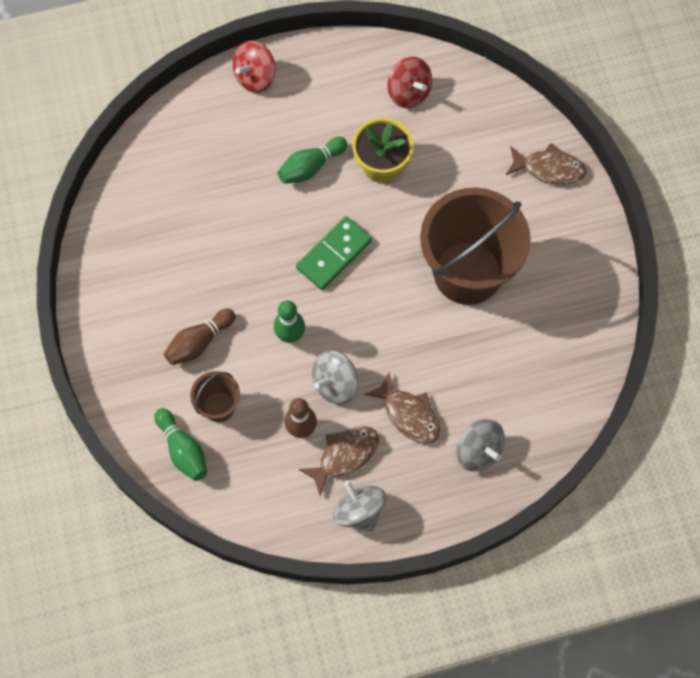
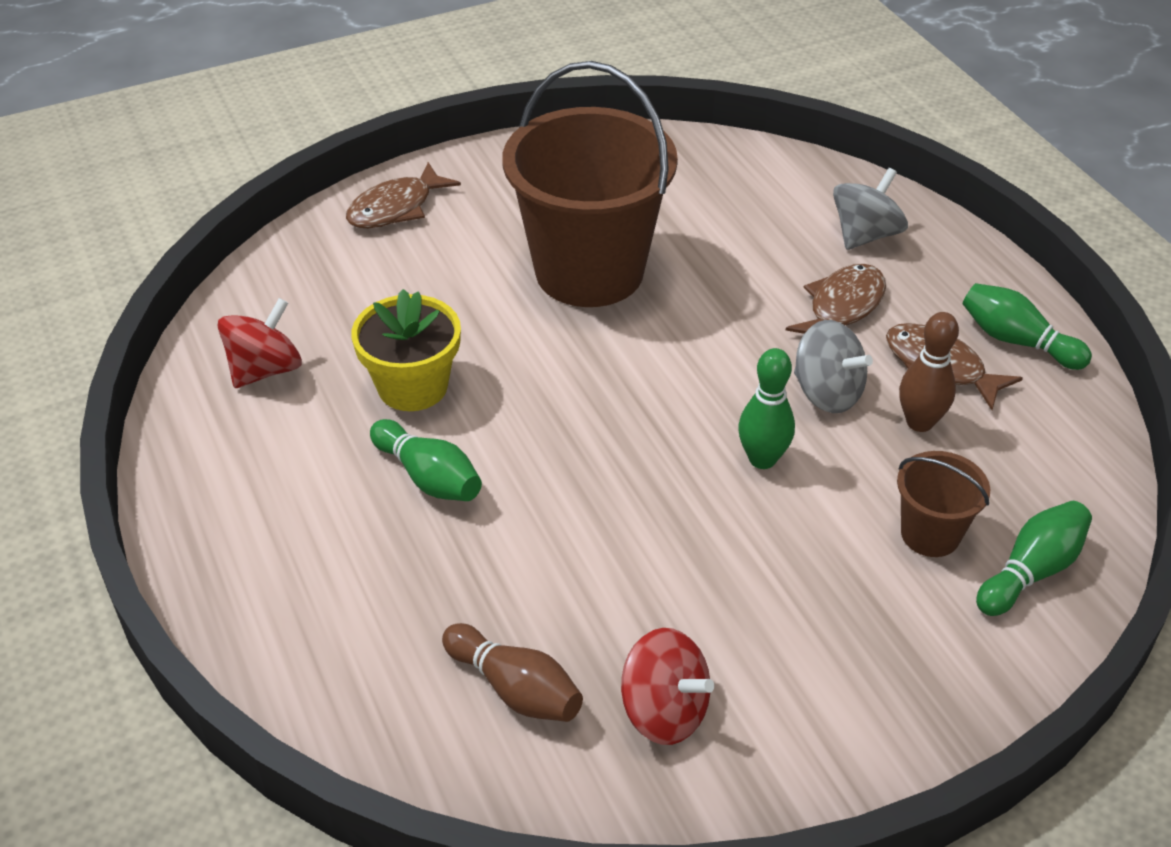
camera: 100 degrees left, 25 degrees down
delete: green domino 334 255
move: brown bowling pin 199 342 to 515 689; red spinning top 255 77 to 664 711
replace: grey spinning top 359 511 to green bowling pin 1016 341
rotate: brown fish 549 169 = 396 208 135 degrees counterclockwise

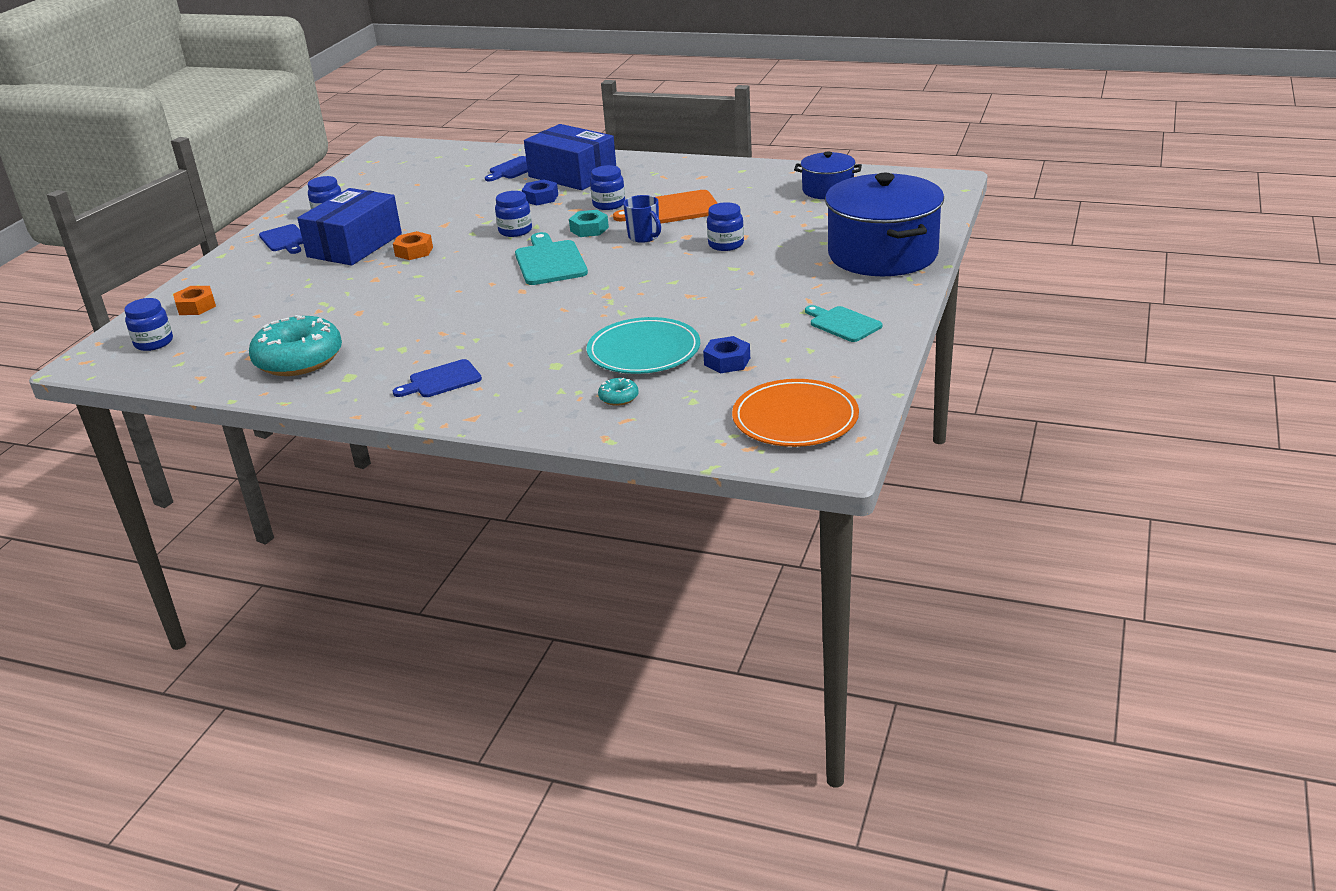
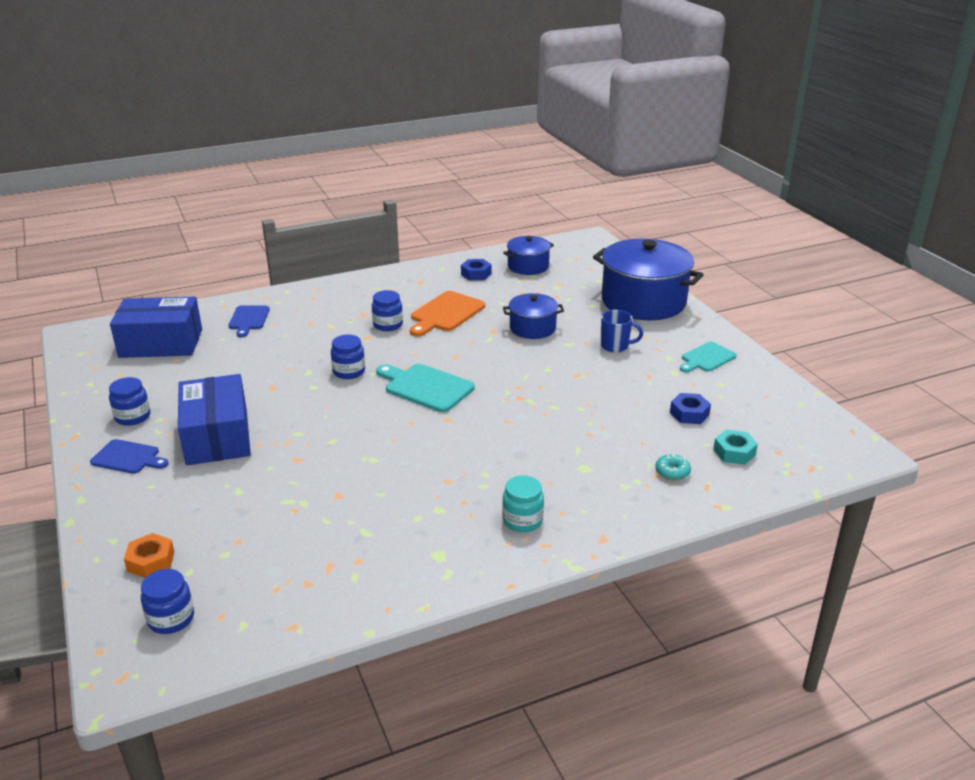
camera: 45 degrees left, 0 degrees up
delete: turquoise donut 299 359; orange nut 414 251; turquoise plate 644 351; orange plate 795 418
move: blue nut 541 198 to 476 274; blue box 572 175 to 161 343; turquoise nut 589 229 to 734 452; blue mug 644 237 to 615 346
replace: blue cutting board 441 380 to turquoise jar 522 520; blue jar 726 244 to blue pot 532 328
rotate: turquoise cutting board 843 323 = 706 358 45 degrees counterclockwise

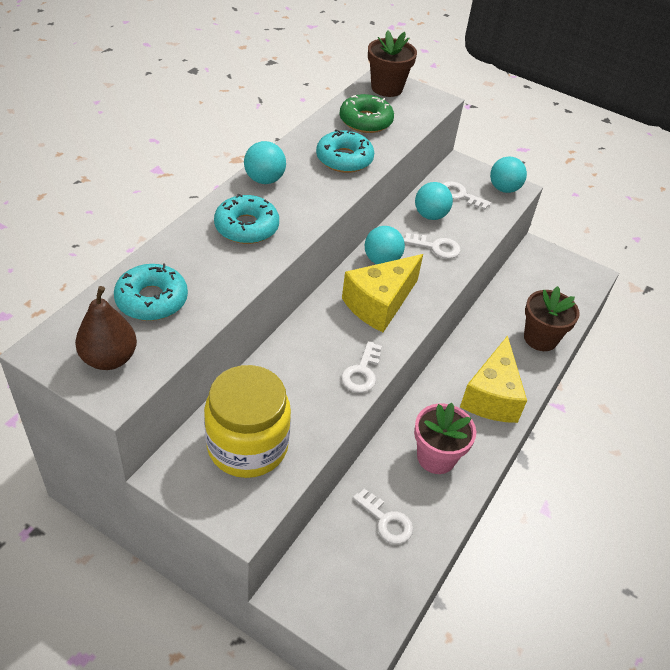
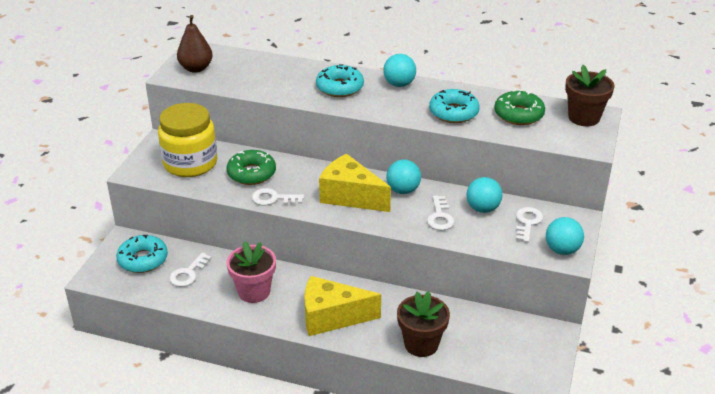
camera: 80 degrees right, 10 degrees down
insert: green donut 251 173
move: turquoise donut 152 300 to 143 260

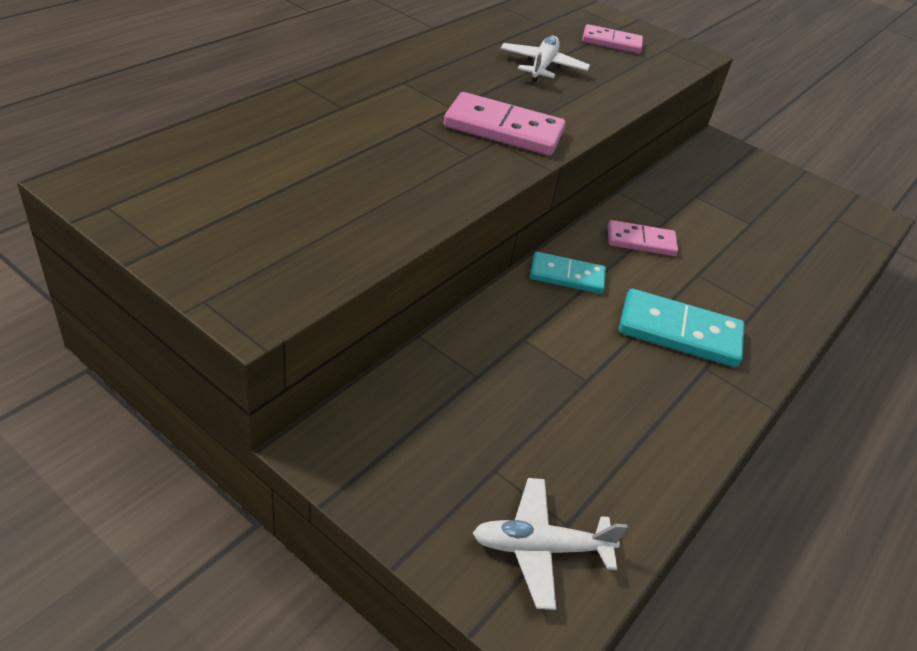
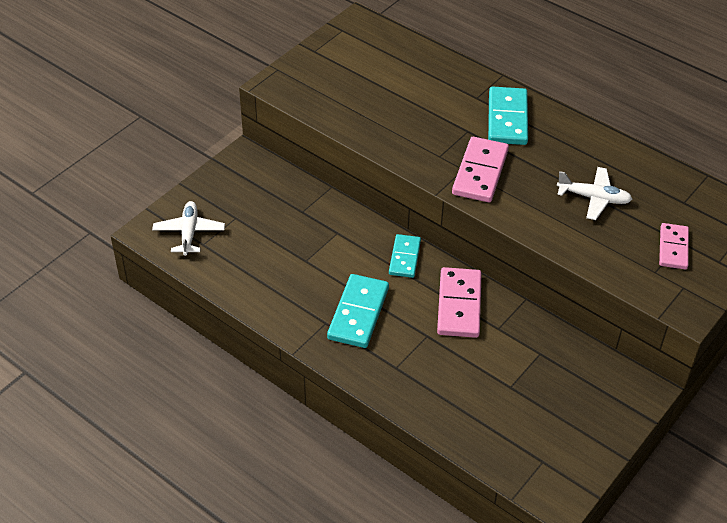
camera: 95 degrees right, 5 degrees up
insert: turquoise domino 507 119
resize: pink domino 641 241 = 459 305 x1.55

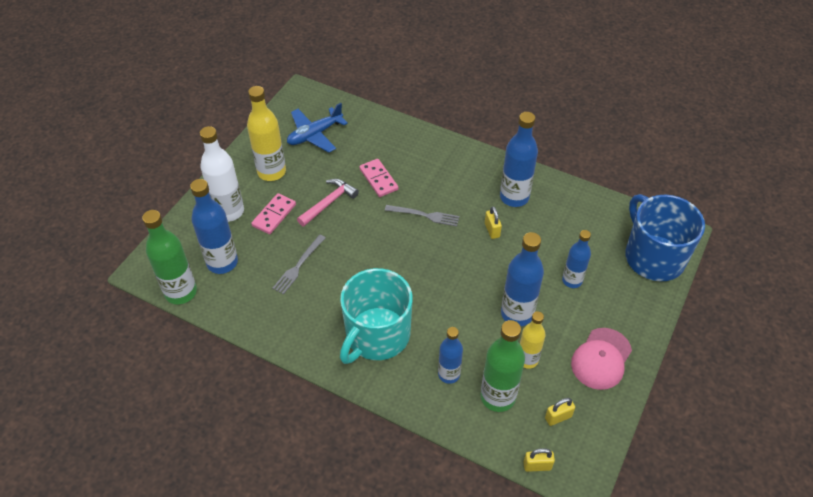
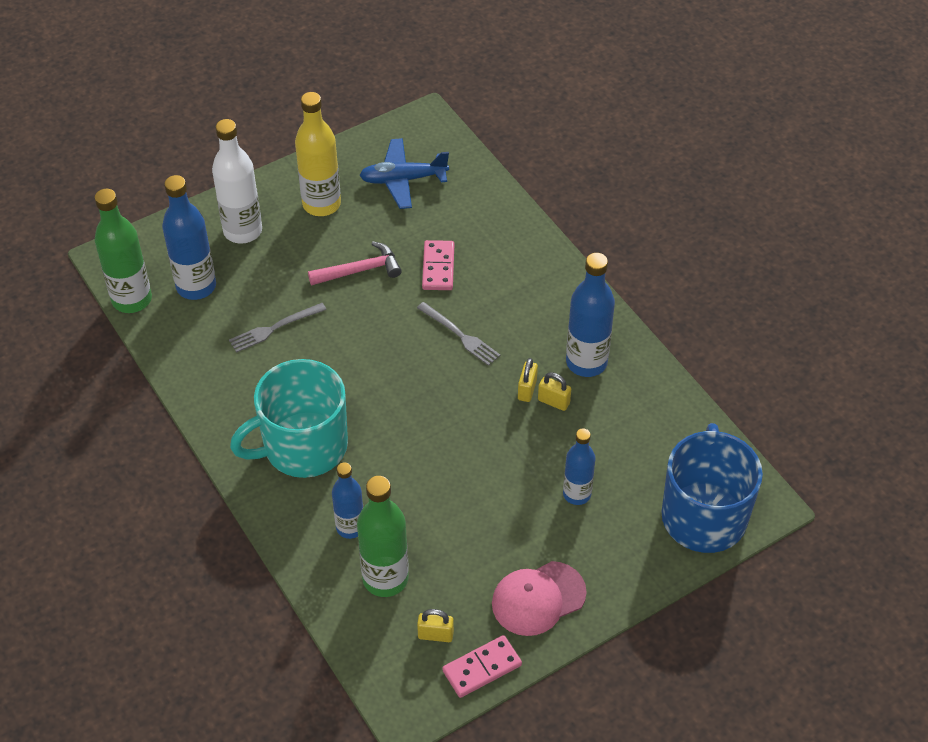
camera: 30 degrees right, 0 degrees up
delete: blue bottle 517 314; yellow bottle 527 359
move: pink domino 274 215 to 482 668; yellow padlock 537 466 to 553 402

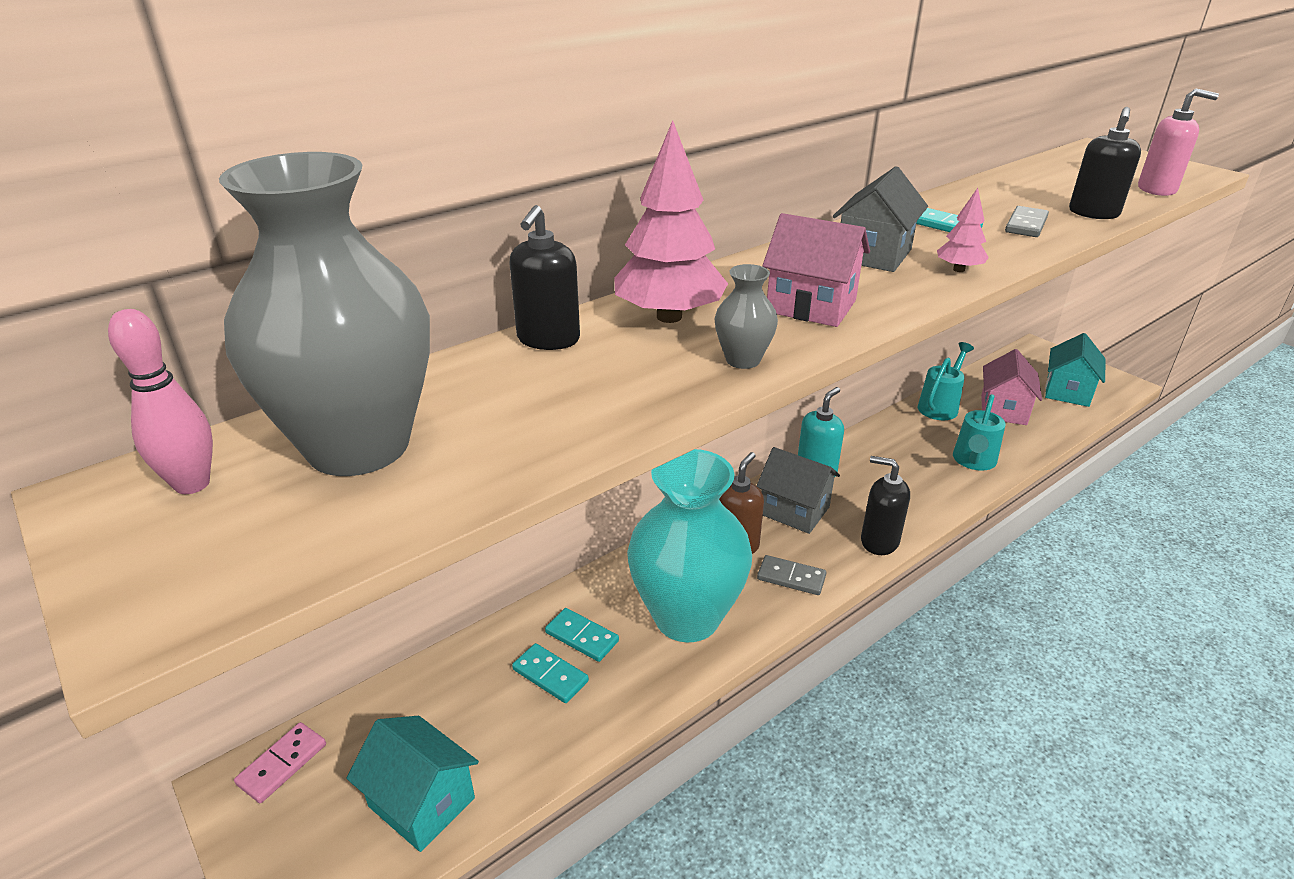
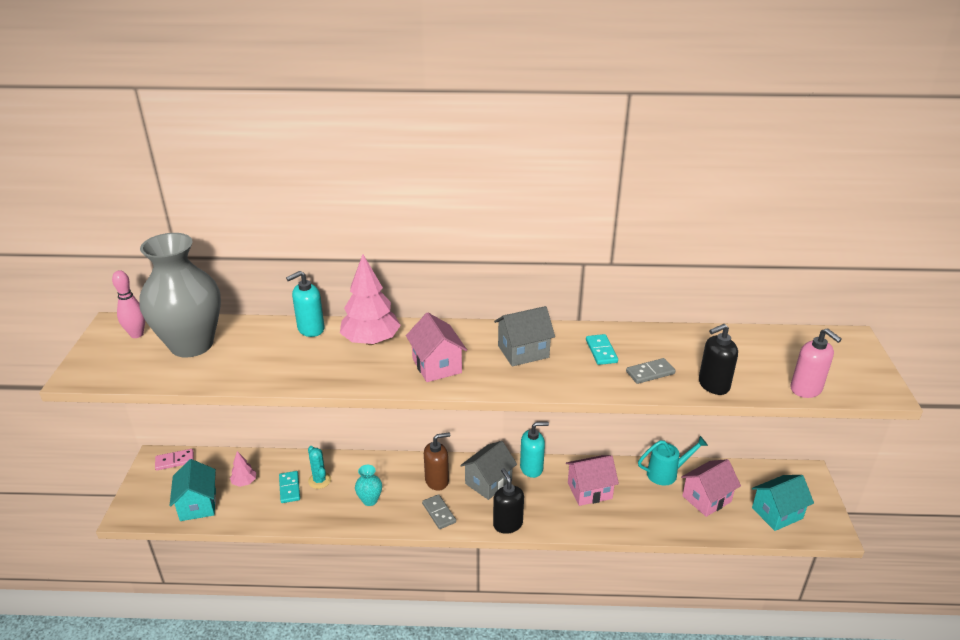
camera: 40 degrees right, 0 degrees up
delete: grey vase 743 360; turquoise watering can 973 461
insert: pink house 589 490
move: pink tree 958 269 to 244 482
replace: turquoise domino 582 637 to turquoise cactus 319 480
recolor: black soap dispenser 548 339 to turquoise soap dispenser 310 329
rotate: grey house 794 510 = 488 482 60 degrees clockwise
resize: turquoise vase 687 617 = 370 500 x0.40

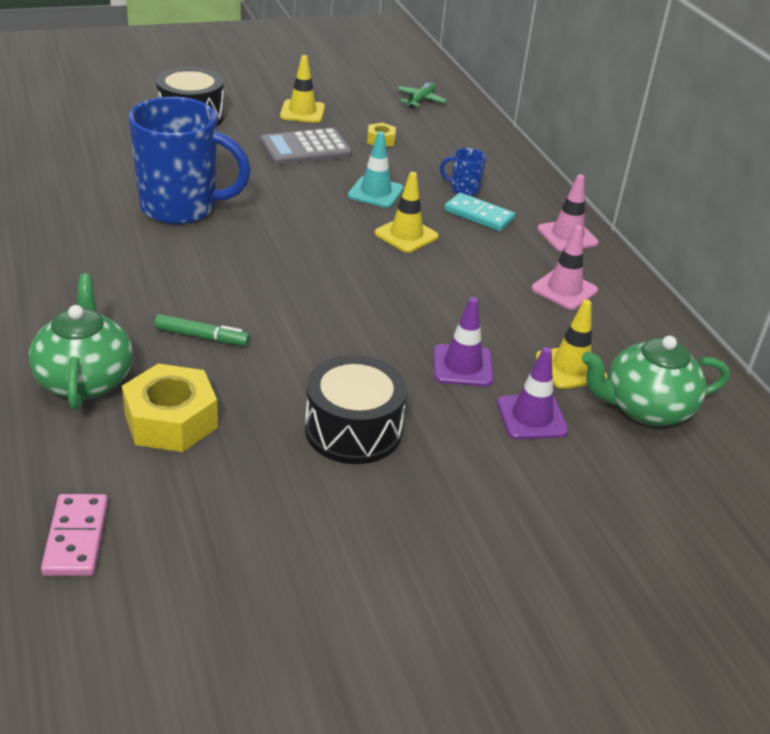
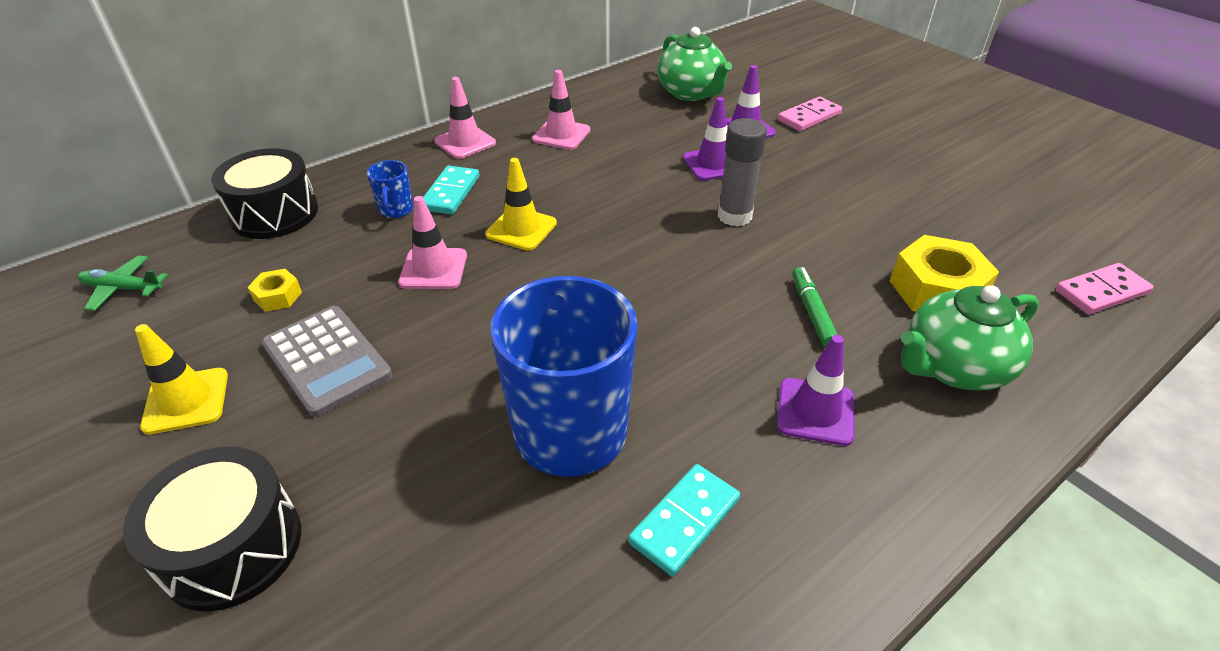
camera: 105 degrees left, 5 degrees up
delete: yellow traffic cone 570 367
insert: turquoise domino 684 521; grey glue stick 734 216; purple traffic cone 815 411; pink domino 809 117
move: black drum 353 430 to 274 213
recolor: turquoise traffic cone 375 192 to pink traffic cone 433 269

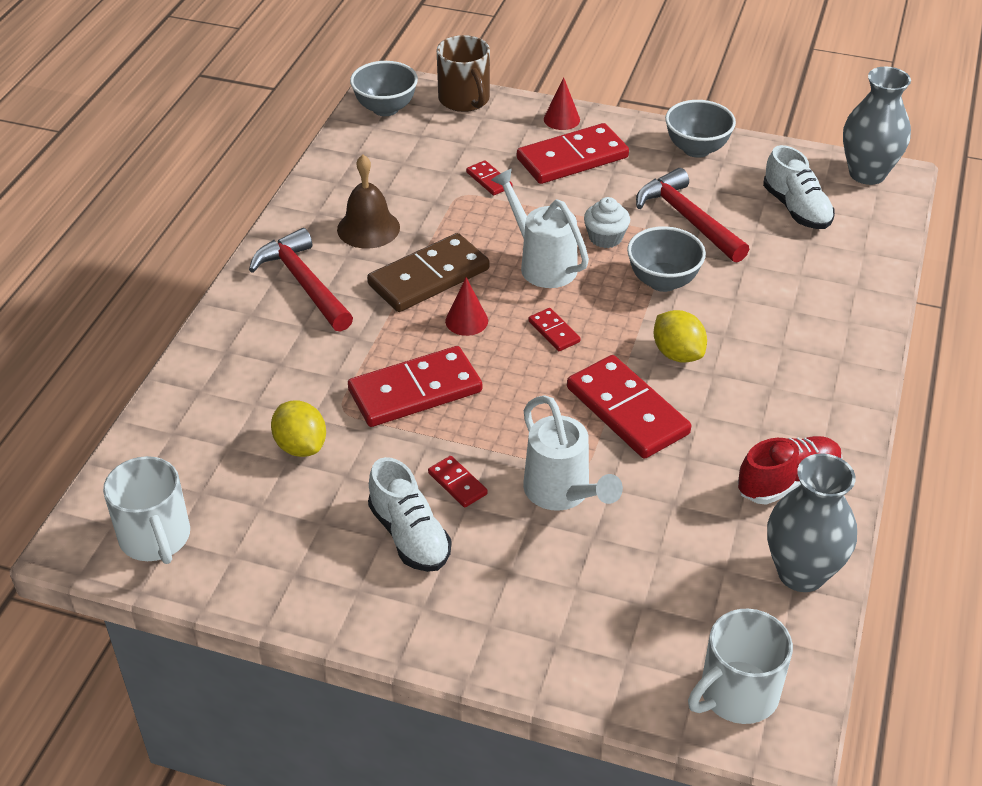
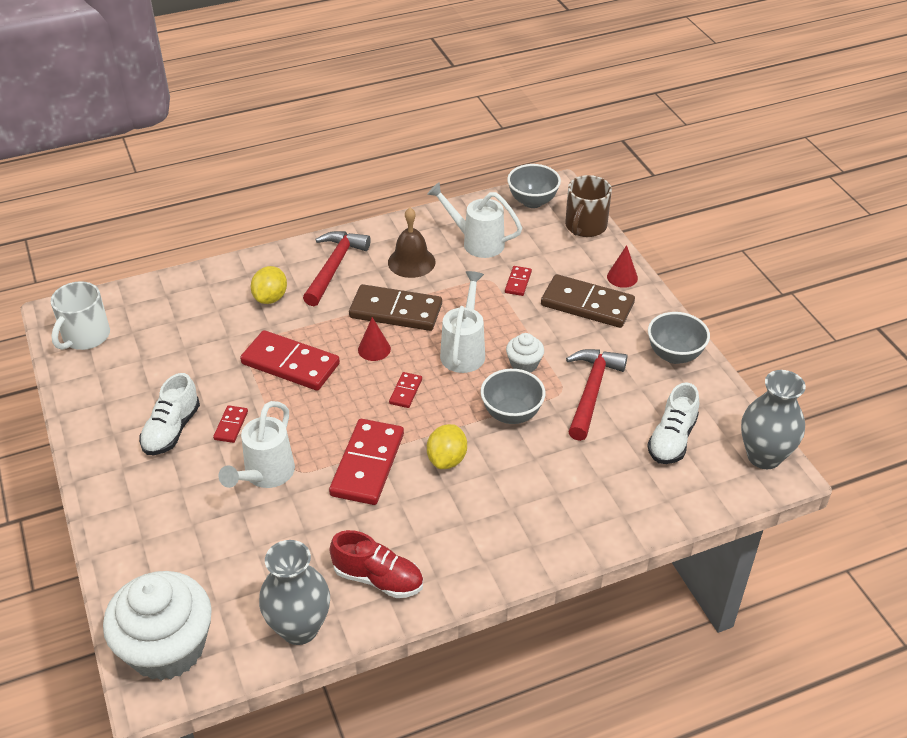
camera: 50 degrees right, 0 degrees up
insert: white watering can 477 242
move: yellow lemon 301 446 to 270 298
replace: white mug 737 694 to white cupcake 167 648
recolor: red domino 572 158 to brown domino 587 304

